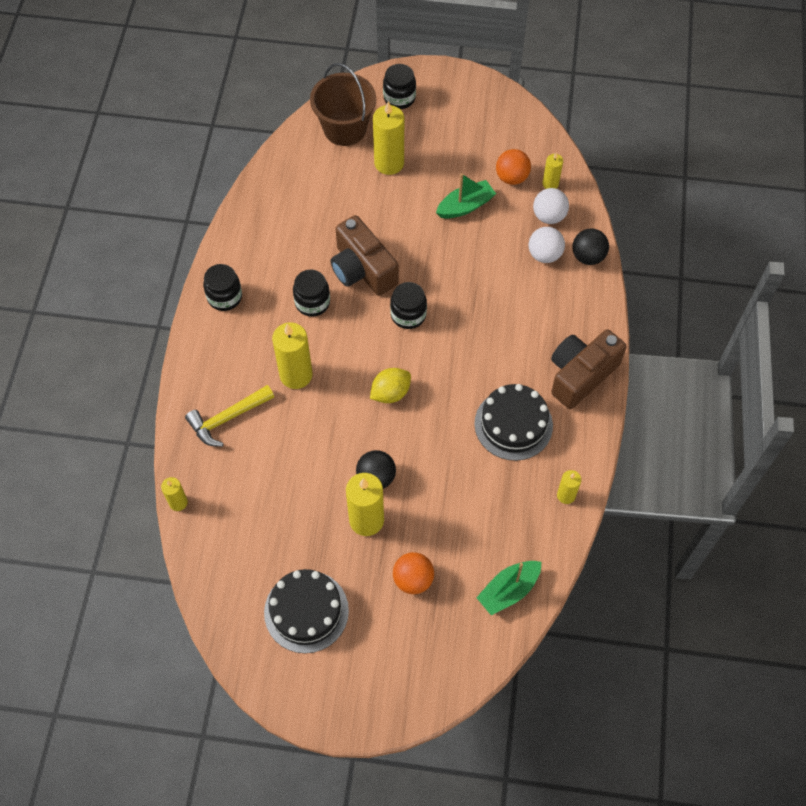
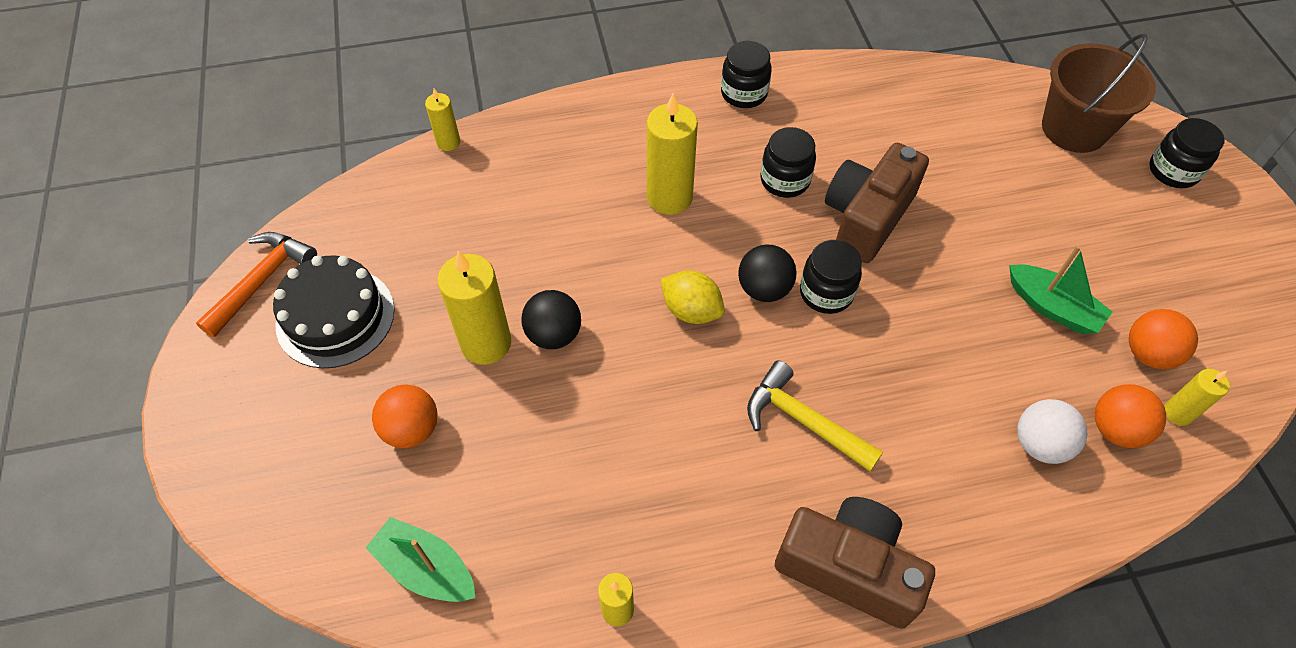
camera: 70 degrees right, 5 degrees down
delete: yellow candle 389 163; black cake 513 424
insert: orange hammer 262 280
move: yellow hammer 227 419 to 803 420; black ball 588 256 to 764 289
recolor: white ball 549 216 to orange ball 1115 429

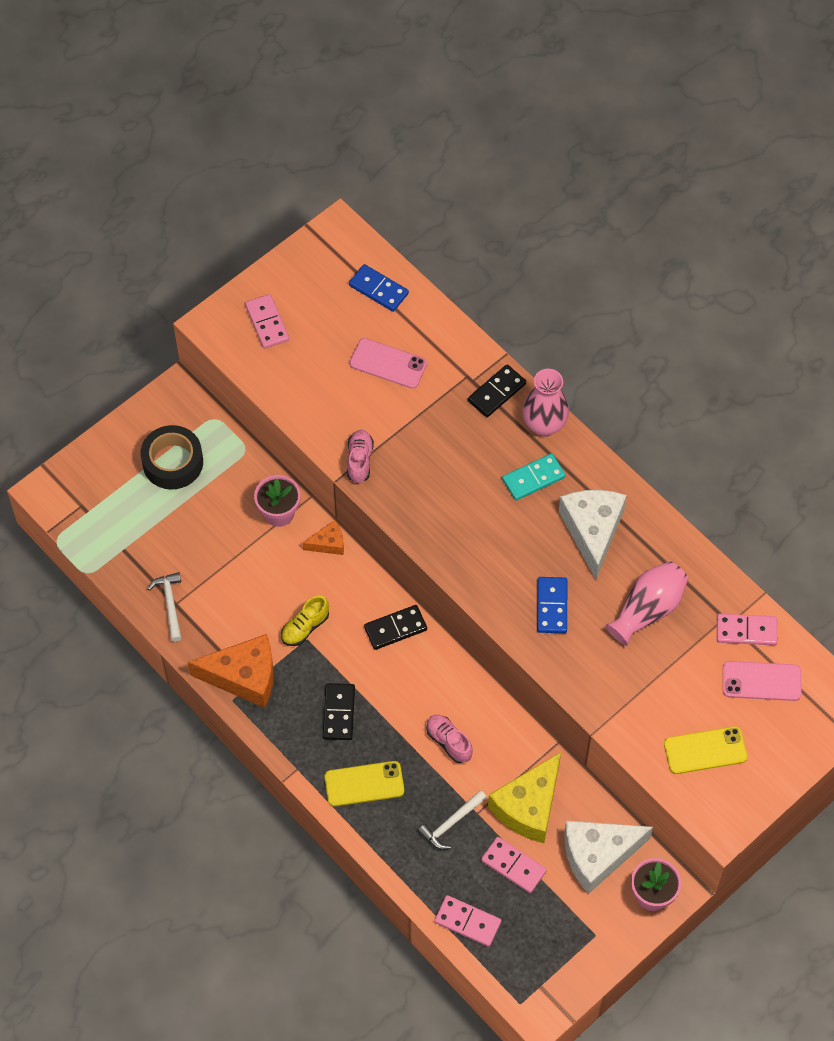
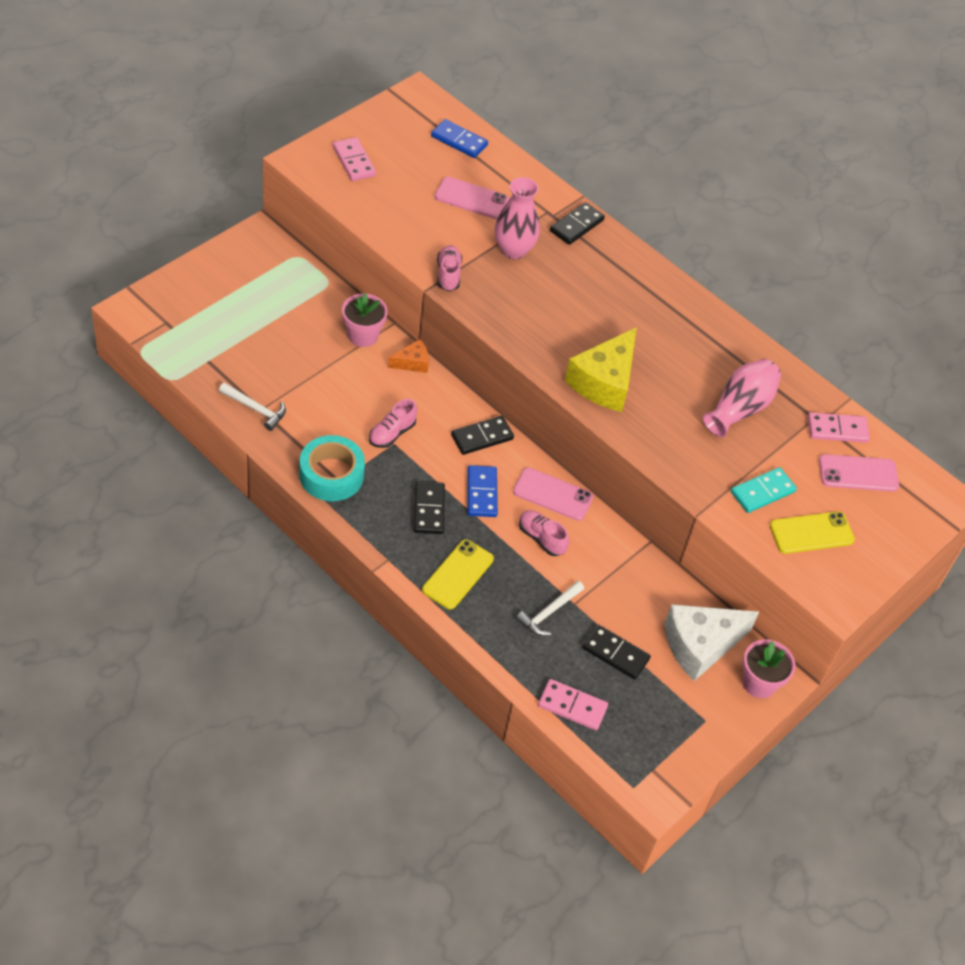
camera: 10 degrees left, 10 degrees down
delete: black tape 173 462; white cheese 592 531
insert: pink phone 553 494
move: yellow cheese 528 807 to 604 382; turquoise domino 533 478 to 762 492; pink vase 544 425 to 513 250; blue domino 551 606 to 481 493
replace: orange cheese 244 677 to turquoise tape 331 475
recolor: yellow shoe 305 627 to pink shoe 392 433; pink domino 513 866 to black domino 615 653
rotate: white hammer 170 604 = 255 409 135 degrees clockwise; yellow phone 364 784 = 457 574 45 degrees counterclockwise

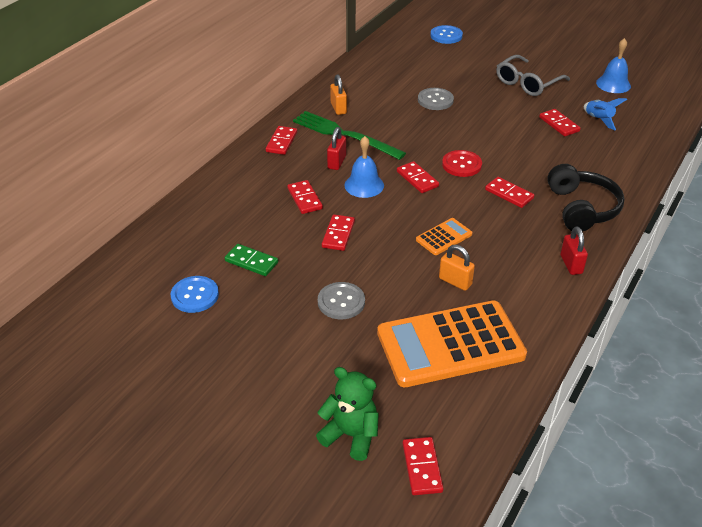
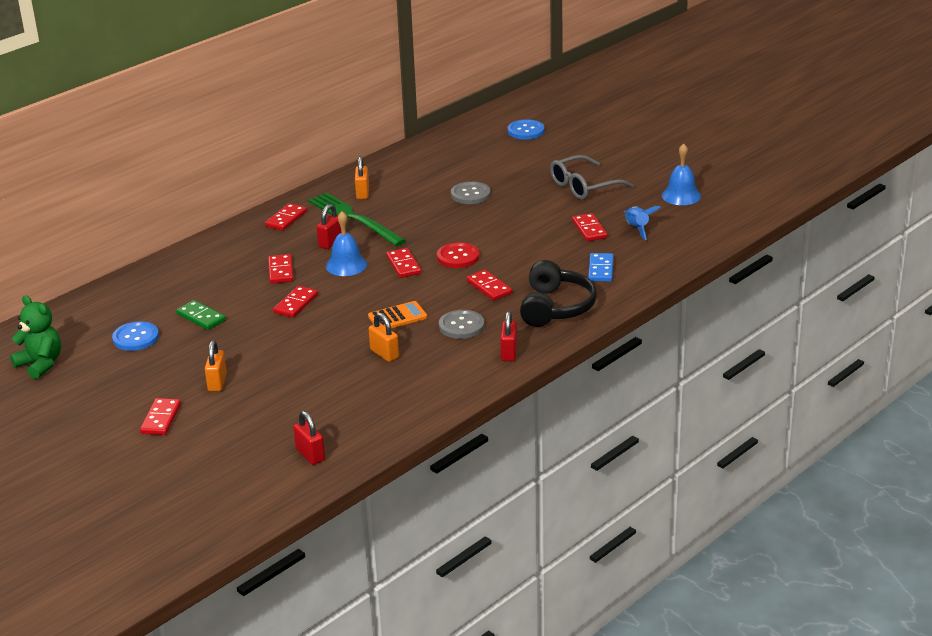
camera: 15 degrees right, 10 degrees down
delete: orange calculator 450 344
insert: orange padlock 217 382; red padlock 310 455; blue domino 600 269
move: green teddy bear 351 435 to 40 364; grey button 341 302 to 461 326; red domino 422 467 to 161 419

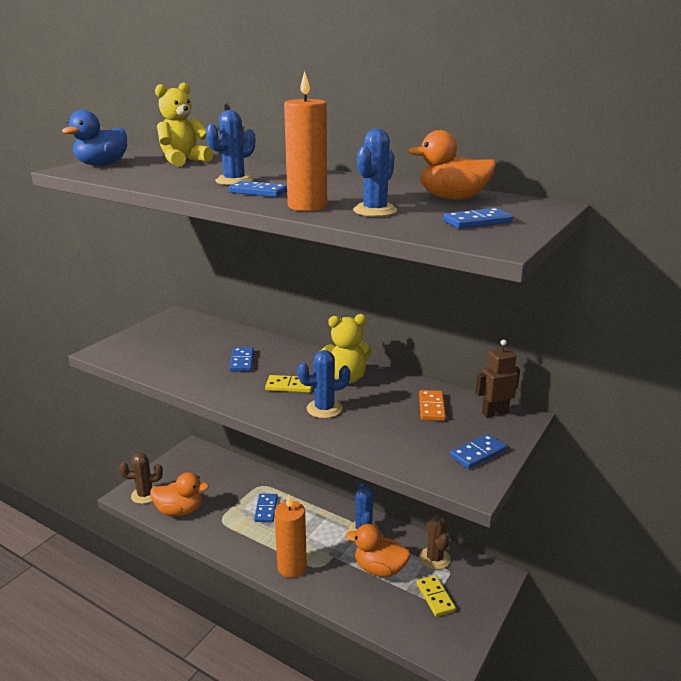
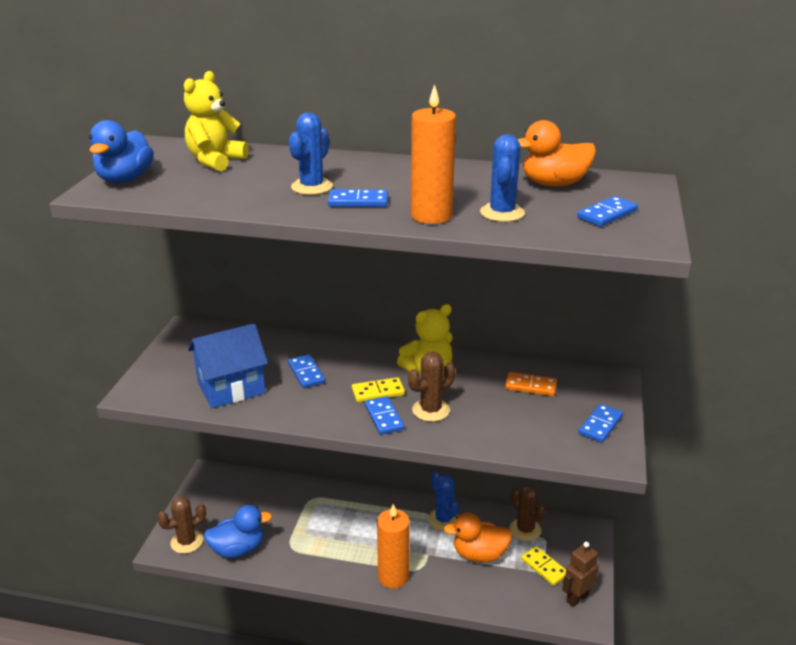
camera: 20 degrees left, 5 degrees up
insert: blue house 231 388
move: blue domino 266 509 to 384 417; brown robot 494 413 to 577 598
recolor: orange duck 179 510 to blue duck 238 549; blue cactus 324 409 to brown cactus 431 410
rotate: orange domino 432 407 = 530 386 60 degrees counterclockwise

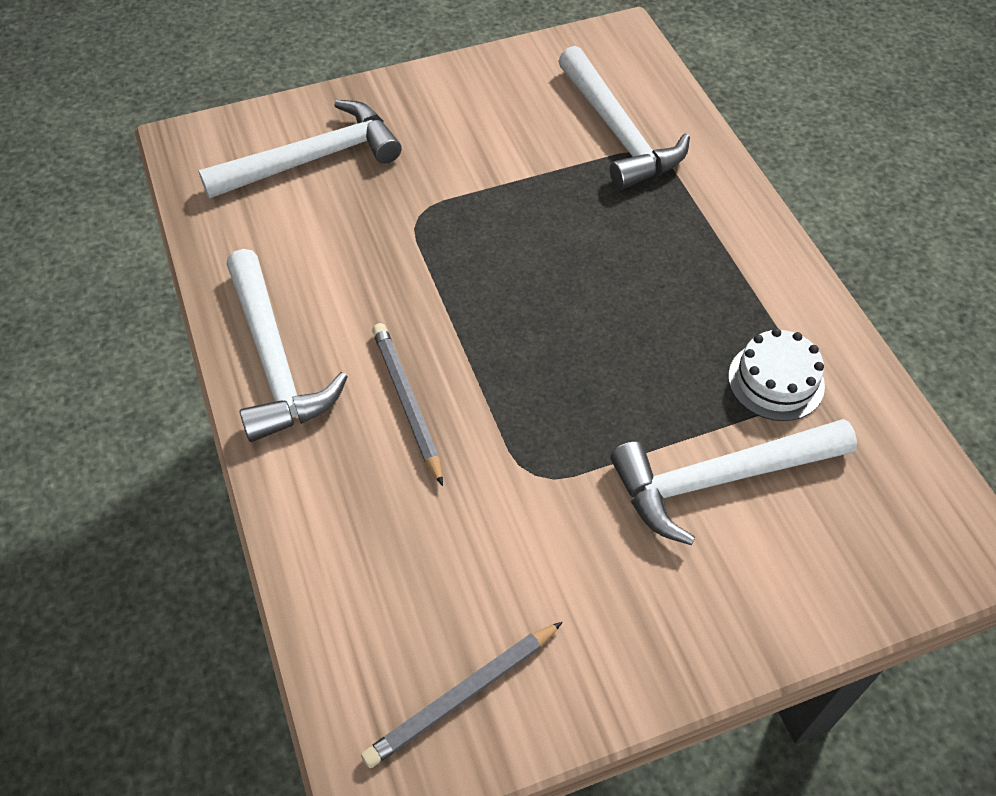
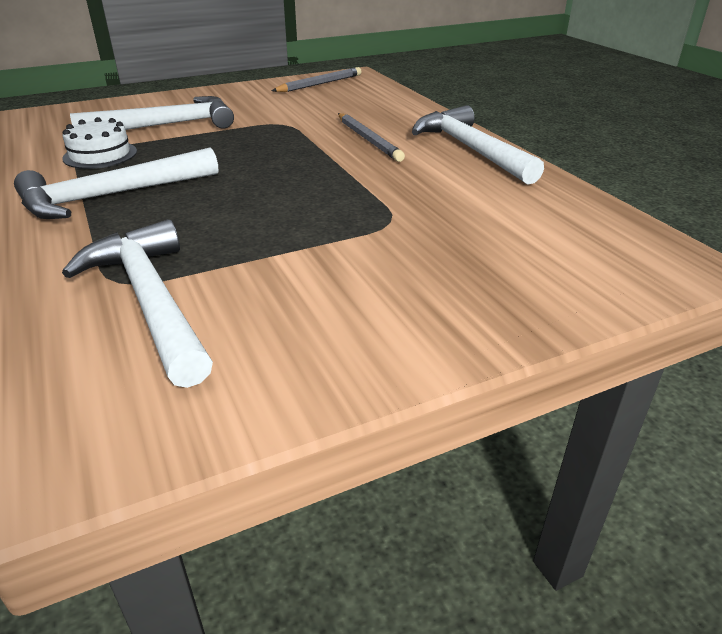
camera: 175 degrees right, 20 degrees down
move: white hammer 313 159 to 111 196

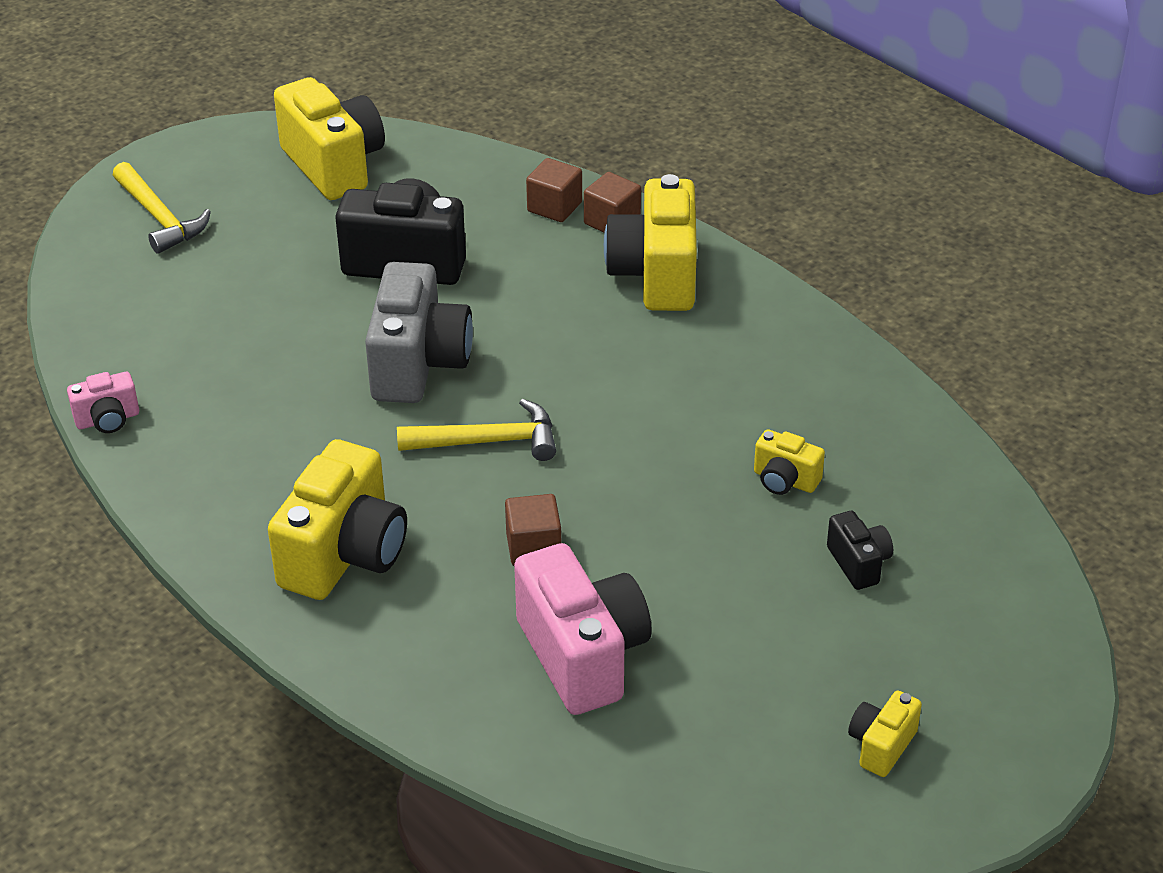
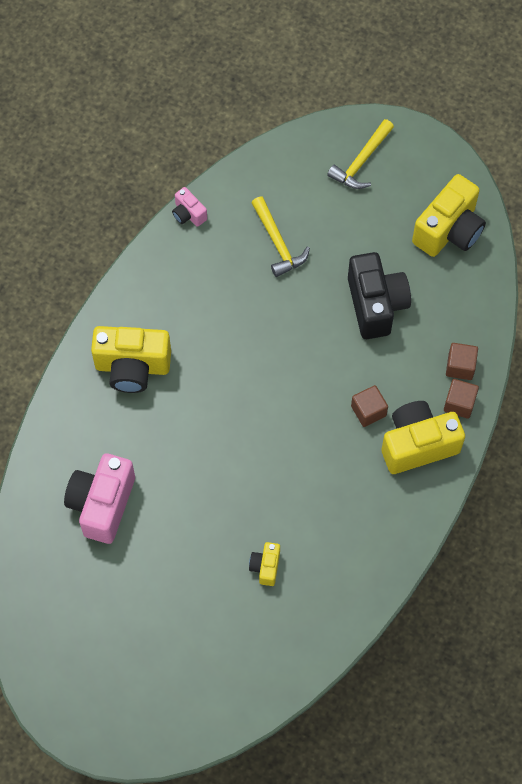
camera: 70 degrees right, 25 degrees up
delete: grey camera 418 364; black camera 858 563; yellow camera 881 746
move: yellow hammer 488 441 to 278 243; brown cube 533 547 to 368 411
rotate: pink camera 582 655 = 102 504 150 degrees clockwise

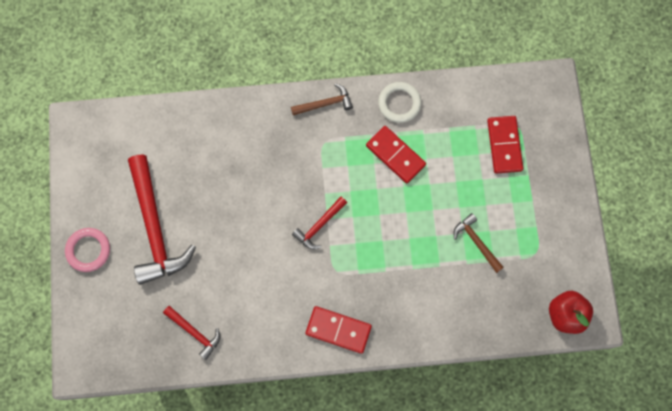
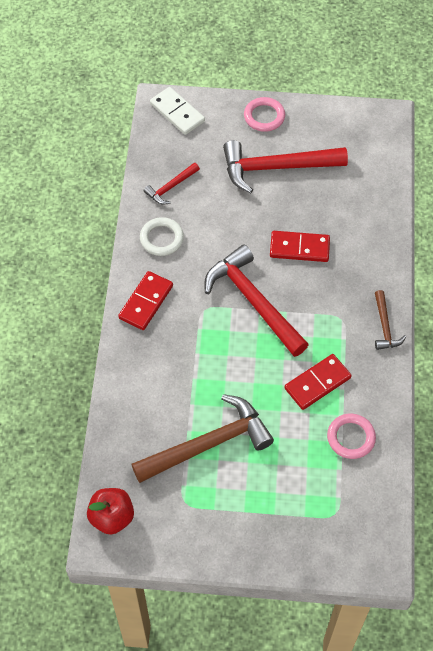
camera: 100 degrees right, 15 degrees down
insert: white domino 177 112; pink ring 351 438
move: white ring 399 103 to 161 238; red domino 504 145 to 299 248
resize: red hammer 319 225 = 253 301 x2.04; brown hammer 476 242 = 208 444 x2.04

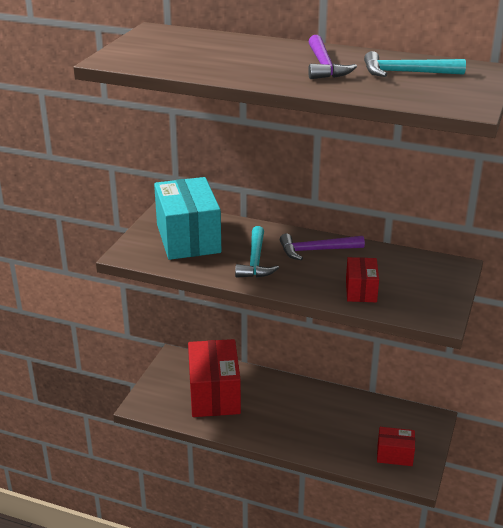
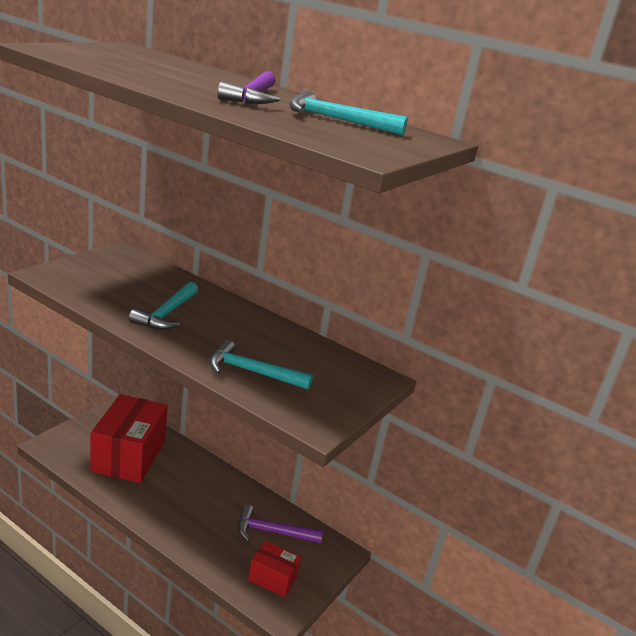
camera: 10 degrees right, 5 degrees down
delete: turquoise box 188 238
move: purple hammer 316 250 to 272 532
replace: red box 361 291 to turquoise hammer 252 372

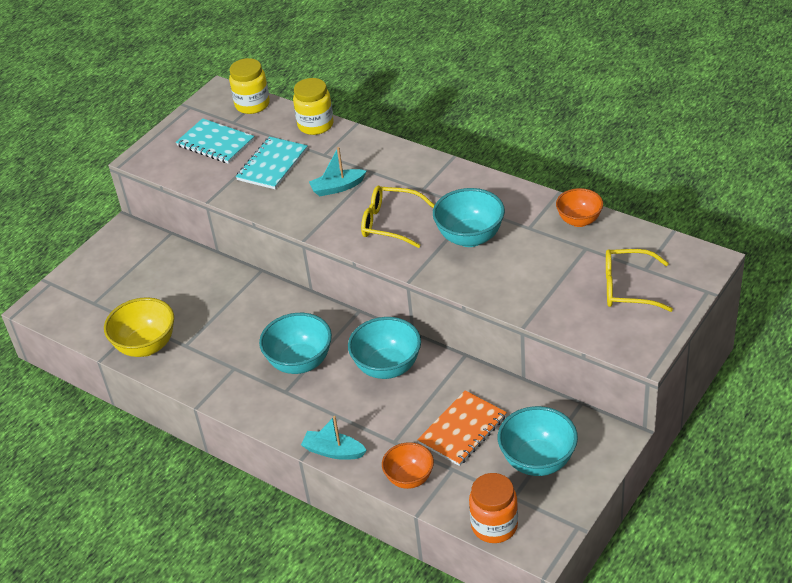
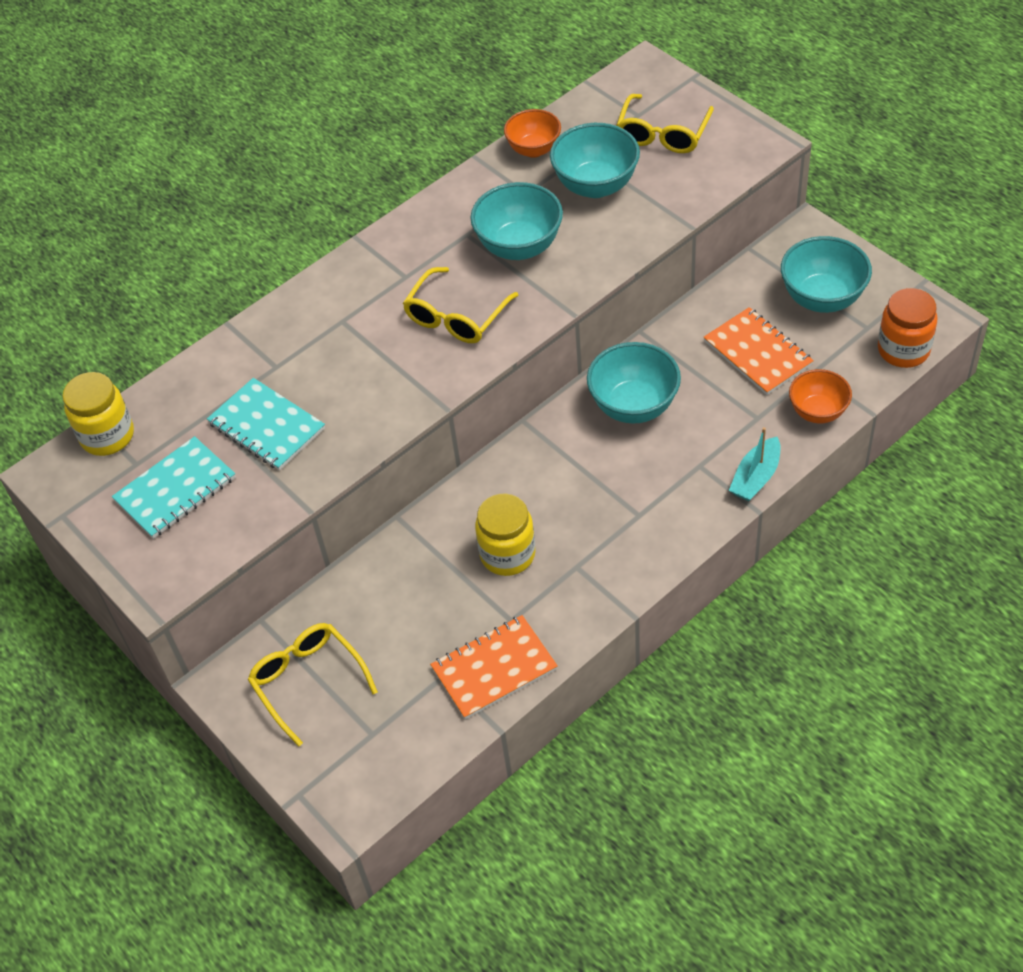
camera: 75 degrees left, 10 degrees up
delete: turquoise boat 337 188
insert: yellow glasses 308 681
move: turquoise bowl 300 362 to 596 186; yellow jar 315 125 to 507 554
replace: yellow bowl 146 346 to orange notebook 494 668

